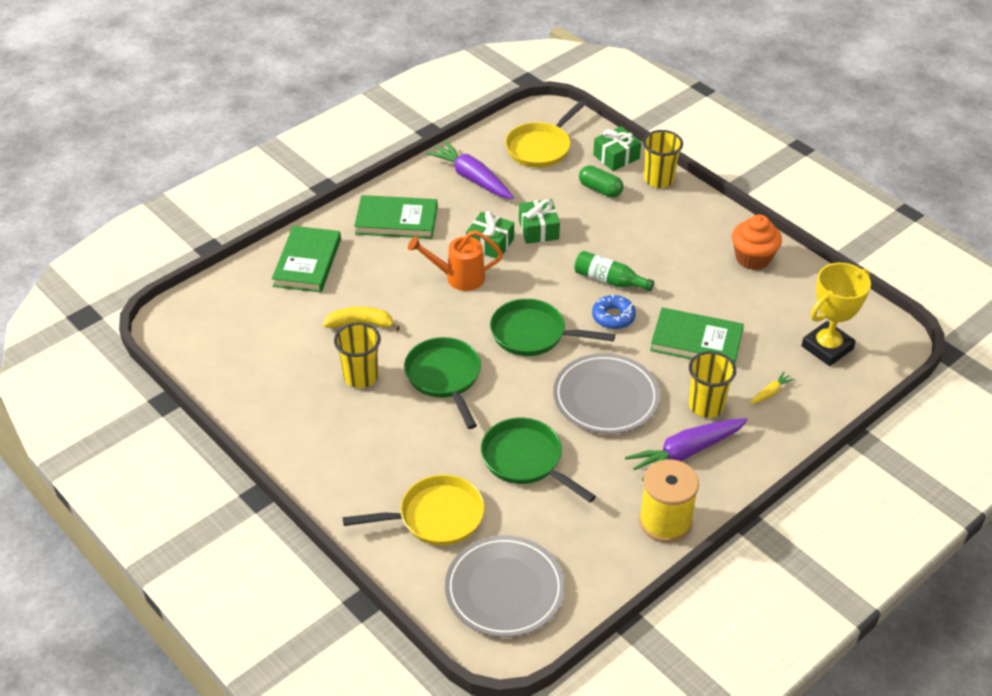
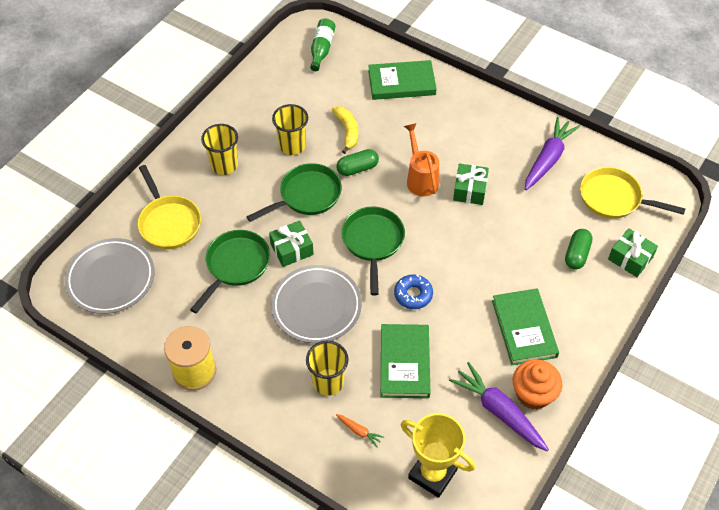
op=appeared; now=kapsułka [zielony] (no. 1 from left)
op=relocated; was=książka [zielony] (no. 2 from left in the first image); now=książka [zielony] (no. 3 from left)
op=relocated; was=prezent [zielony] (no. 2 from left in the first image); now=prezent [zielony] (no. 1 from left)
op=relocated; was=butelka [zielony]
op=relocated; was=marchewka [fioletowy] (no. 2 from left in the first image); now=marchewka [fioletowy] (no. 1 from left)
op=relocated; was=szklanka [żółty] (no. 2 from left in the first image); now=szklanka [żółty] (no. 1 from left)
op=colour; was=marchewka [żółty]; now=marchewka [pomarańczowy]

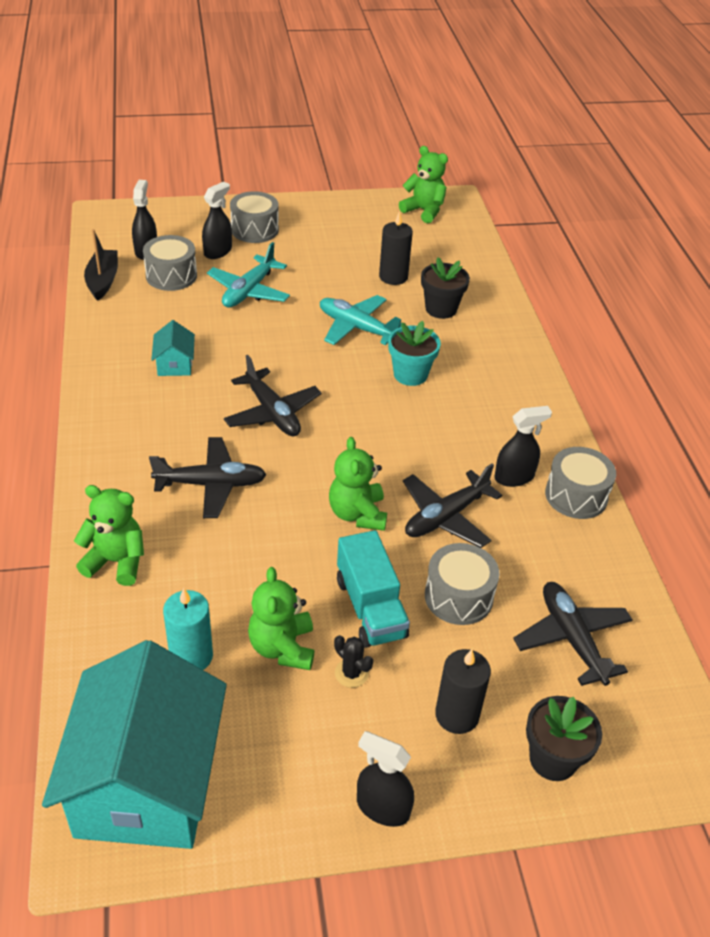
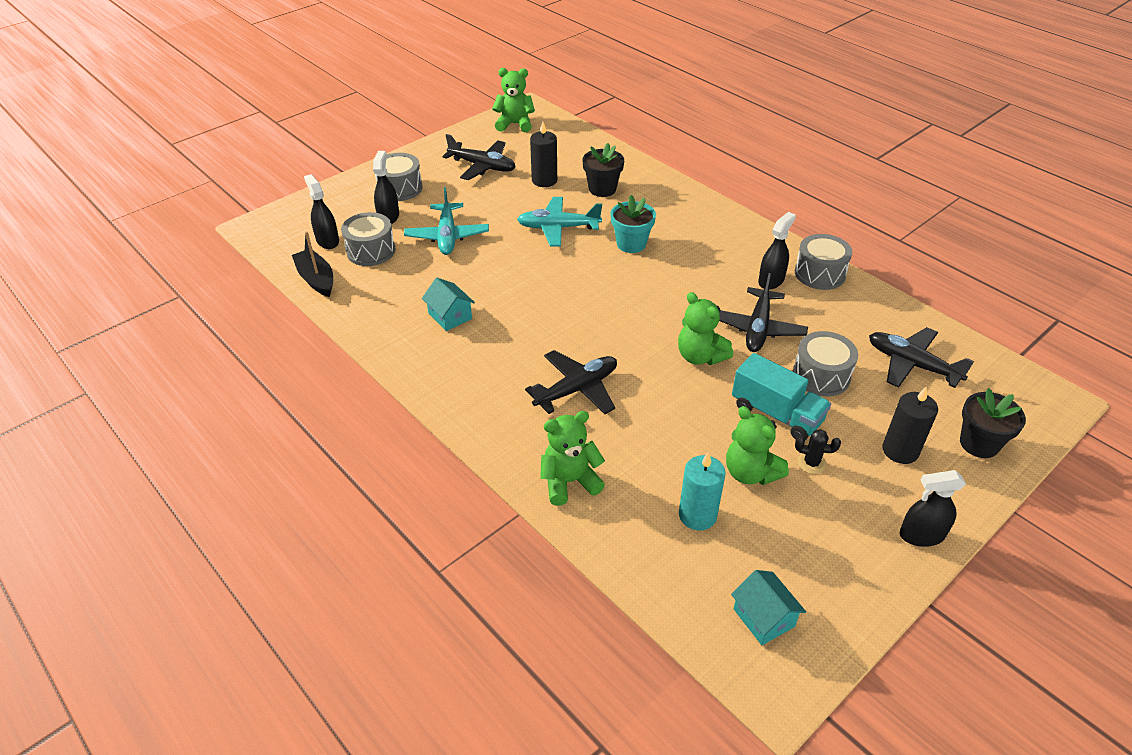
op=relocated; was=samolot [czarny] (no. 2 from left in the first image); now=samolot [czarny] (no. 1 from left)
op=size; was=domek [turkusowy] (no. 1 from left in the first image); ratio=0.41

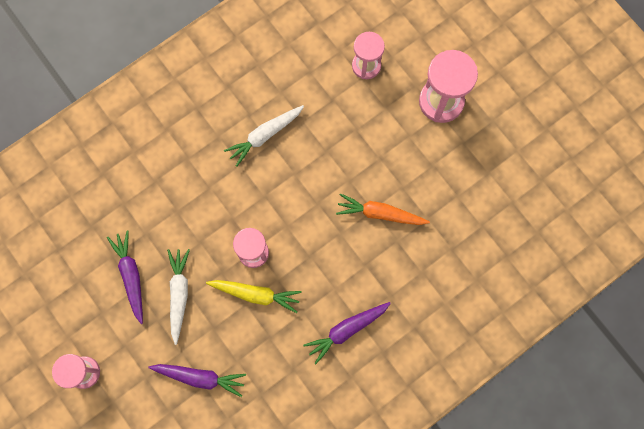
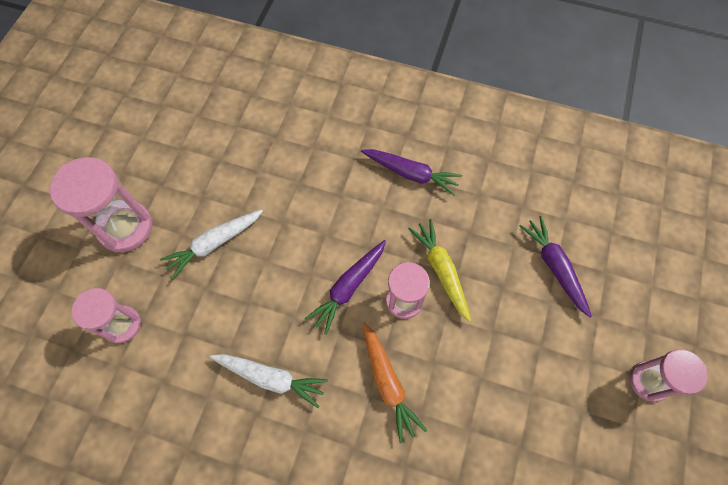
op=relocated; was=marchewka [fioletowy] (no. 1 from left)
op=relocated; was=marchewka [biały] (no. 1 from left)
op=relocated; was=marchewka [pomarańczowy]

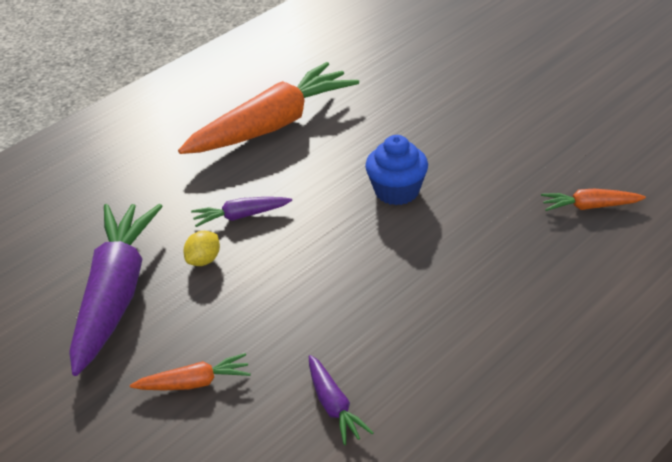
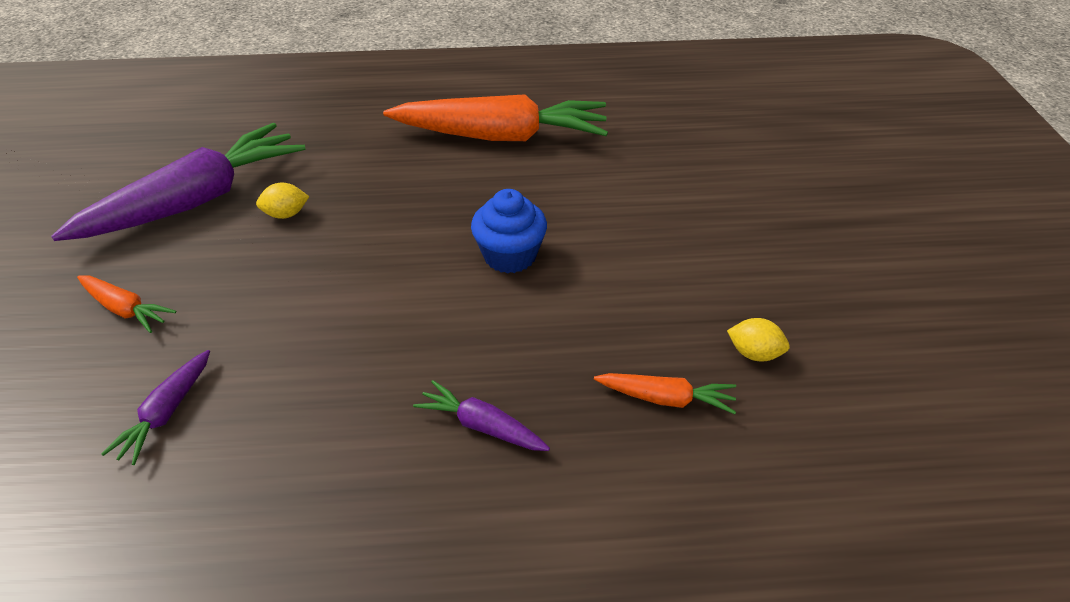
op=appeared; now=cytryna [żółty] (no. 2 from left)
op=relocated; was=marchewka [fioletowy] (no. 2 from left in the first image); now=marchewka [fioletowy] (no. 3 from left)
op=spun; was=marchewka [pomarańczowy] (no. 3 from left); clockwise=150

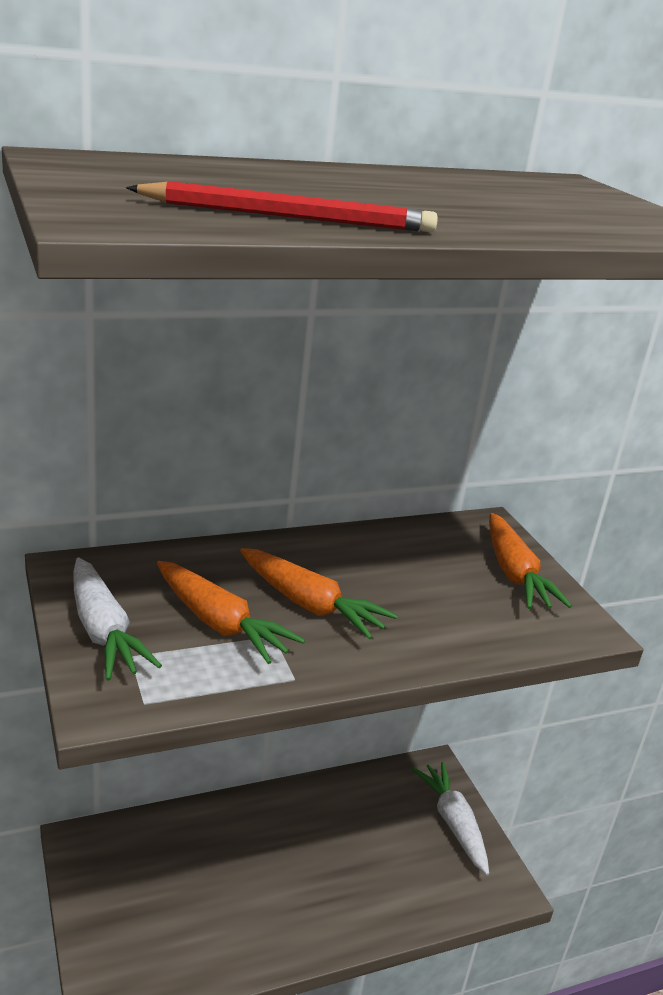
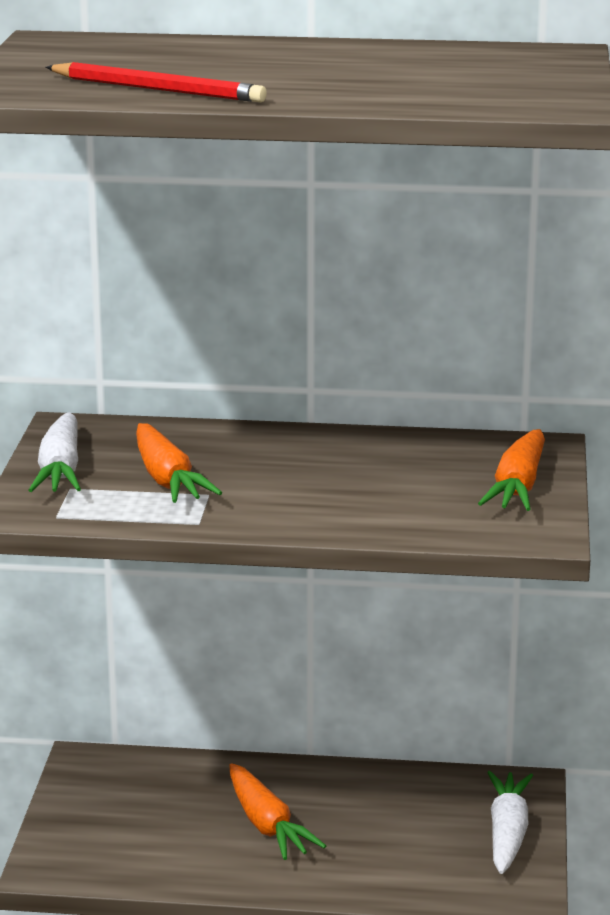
op=relocated; was=marchewka [pomarańczowy] (no. 2 from left)

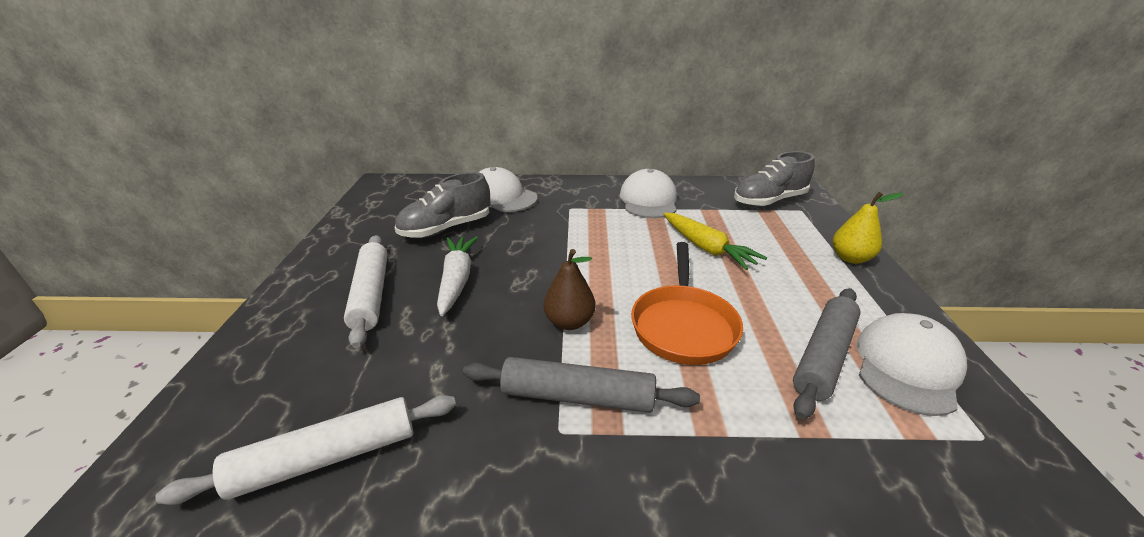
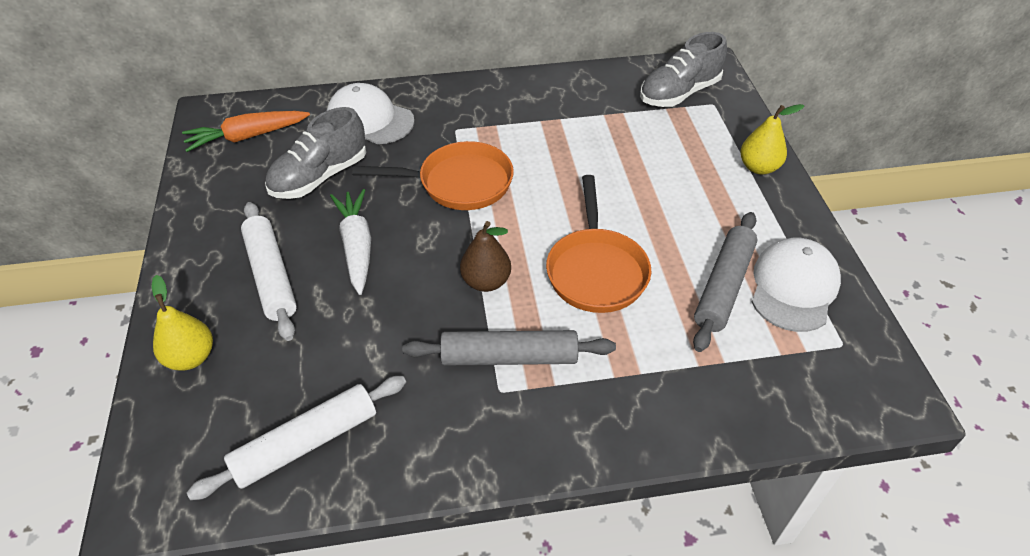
op=missing; was=czapka [biały] (no. 2 from left)
op=missing; was=marchewka [żółty]
op=appeared; now=gruszka [żółty] (no. 1 from left)
op=appeared; now=marchewka [pomarańczowy]
op=appeared; now=patelnia [pomarańczowy] (no. 1 from left)

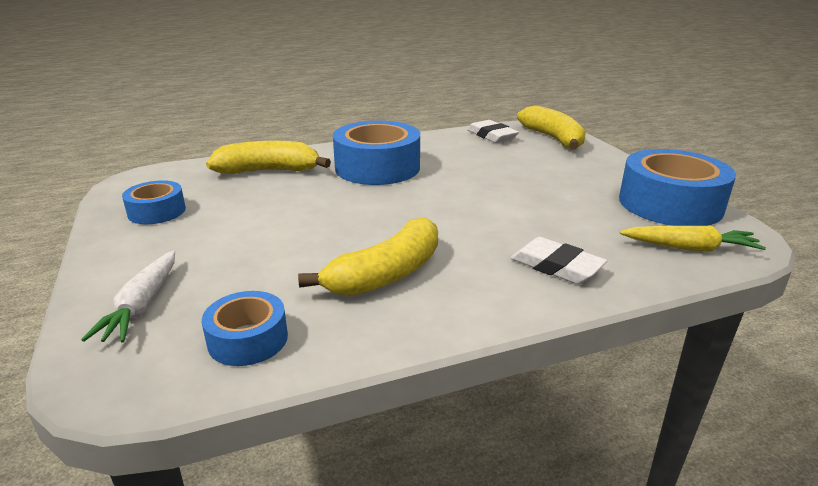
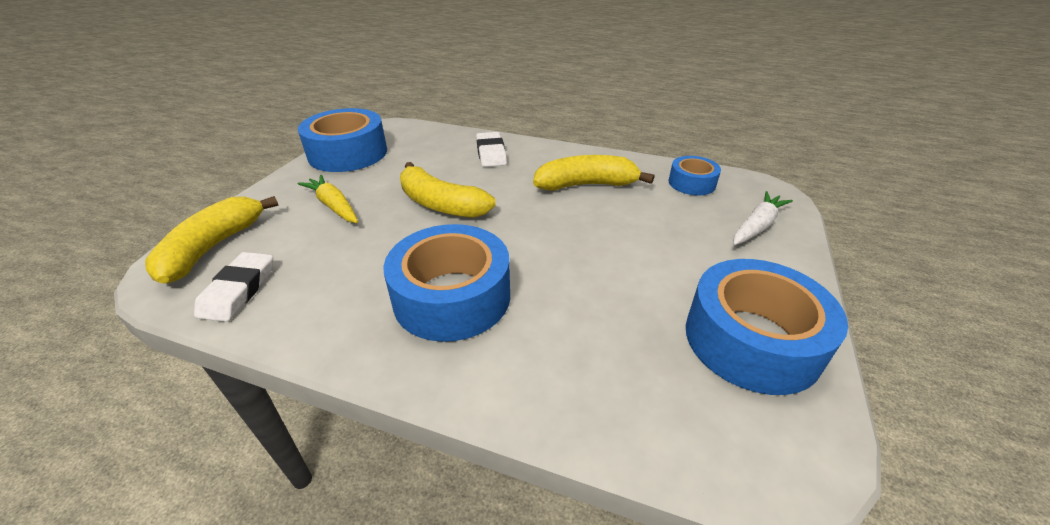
op=relocated; was=banan [żółty] (no. 1 from left in the first image); now=banan [żółty] (no. 2 from left)
op=relocated; was=marchewka [żółty]
op=size; was=taśma klejąca [niebieski] (no. 1 from left in the first image); ratio=1.85

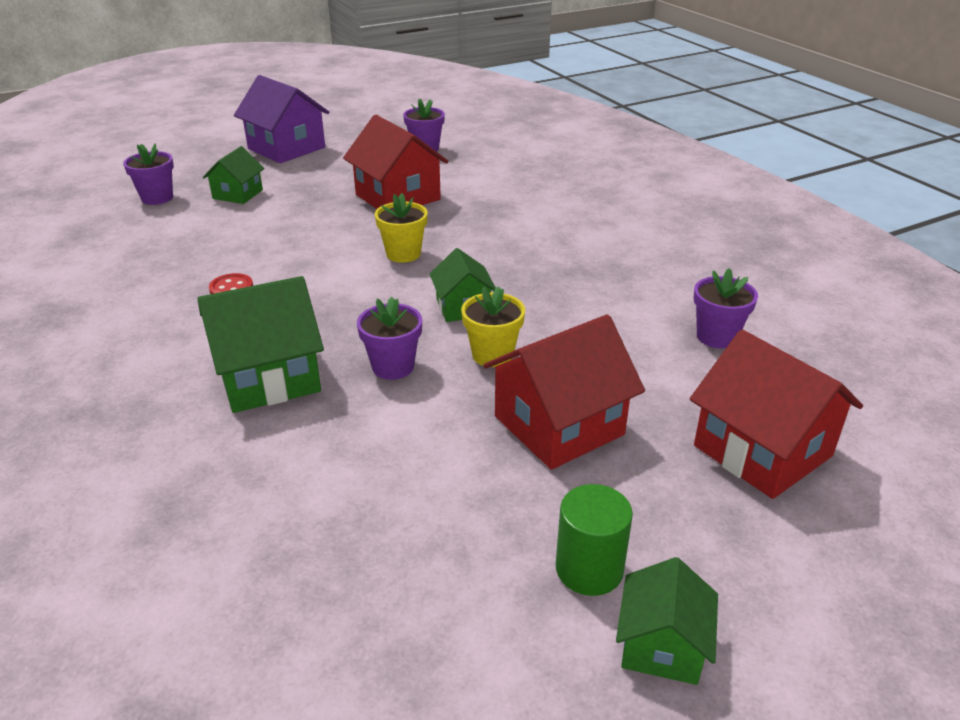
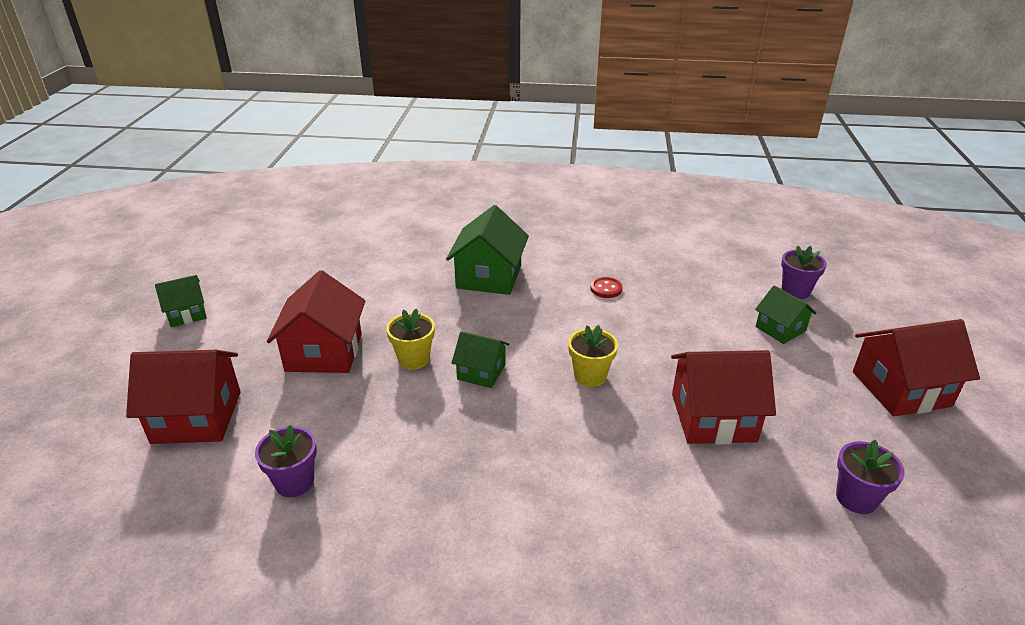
op=missing; was=doniczka [fioletowy] (no. 2 from left)
op=missing; was=walec [zielony]
op=colour; was=domek [fioletowy]; now=domek [czerwony] (no. 4 from left)
op=spun; was=domek [zielony] (no. 4 from left in the first image); clockwise=-75

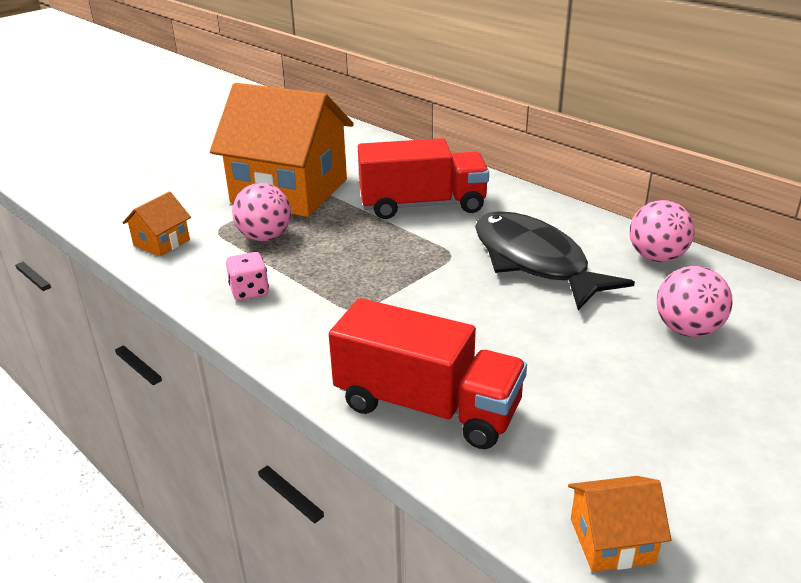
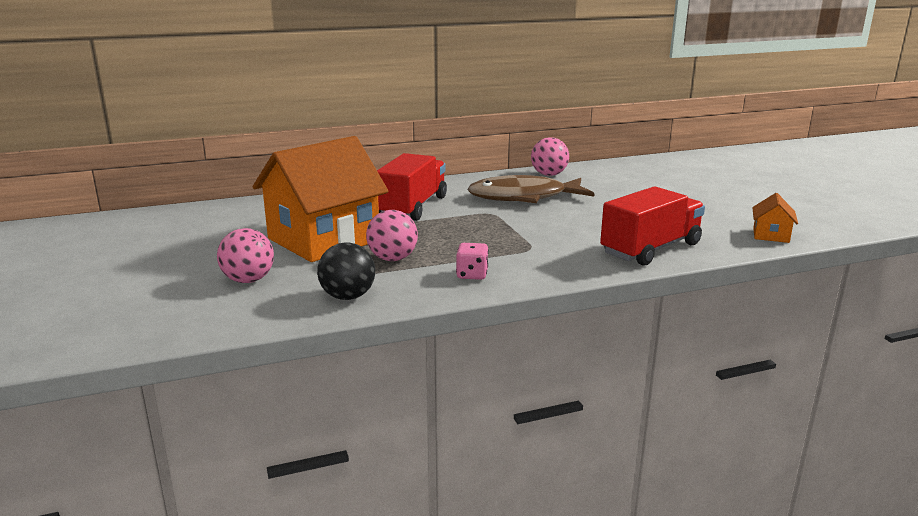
op=relocated; was=piłka [różowy] (no. 3 from left in the first image); now=piłka [różowy] (no. 1 from left)
op=exchanged; was=domek [pomarańczowy] (no. 1 from left); now=piłka [czarny]
op=colour; was=ryba [czarny]; now=ryba [brązowy]

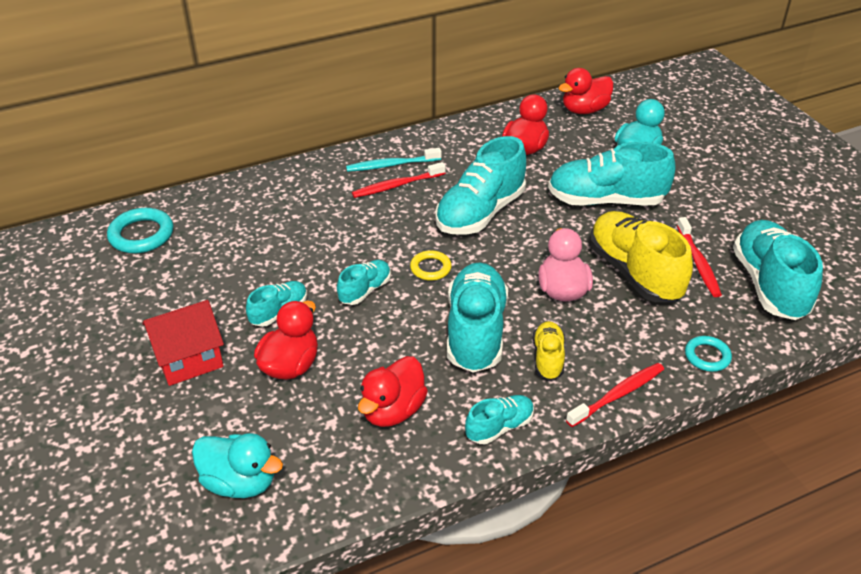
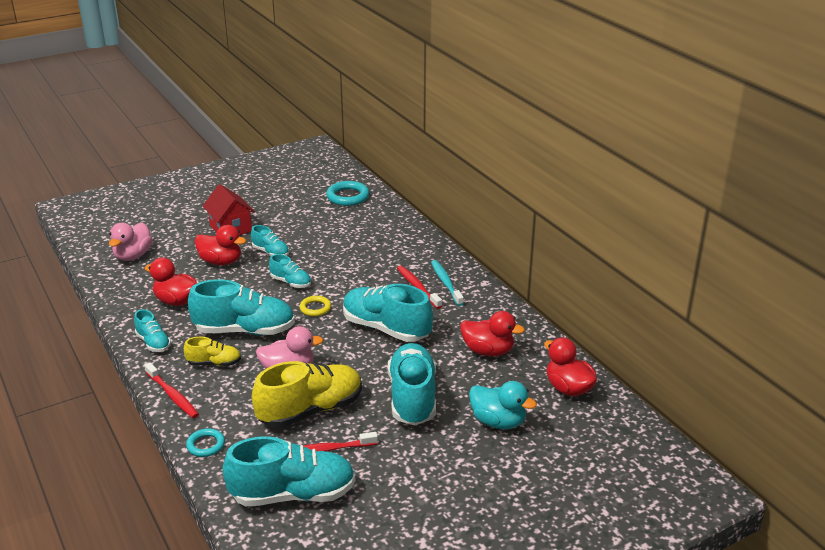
op=colour; was=kaczka [turkusowy] (no. 1 from left); now=kaczka [różowy] (no. 1 from left)

